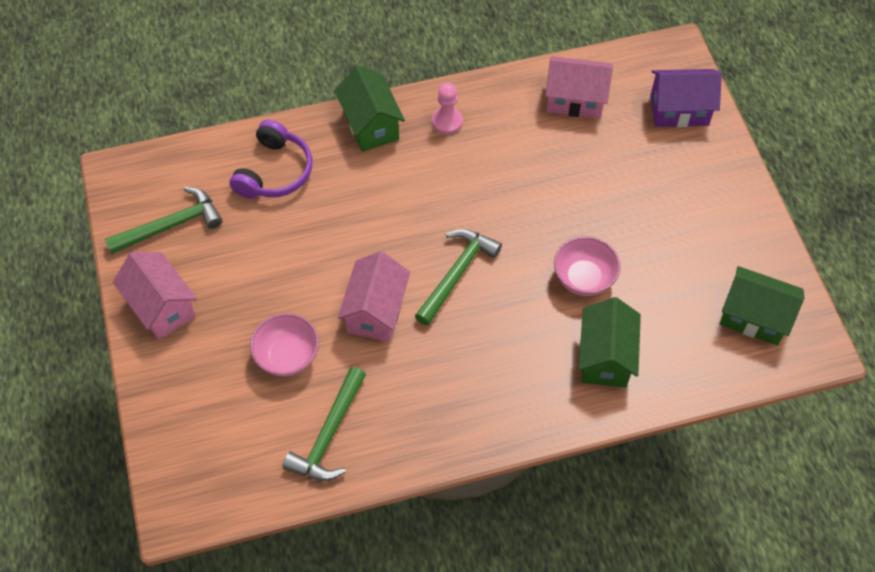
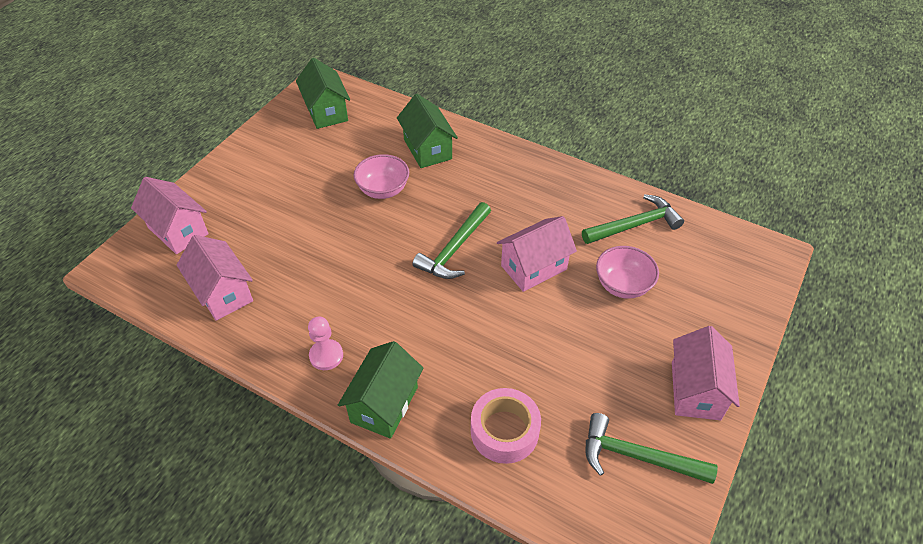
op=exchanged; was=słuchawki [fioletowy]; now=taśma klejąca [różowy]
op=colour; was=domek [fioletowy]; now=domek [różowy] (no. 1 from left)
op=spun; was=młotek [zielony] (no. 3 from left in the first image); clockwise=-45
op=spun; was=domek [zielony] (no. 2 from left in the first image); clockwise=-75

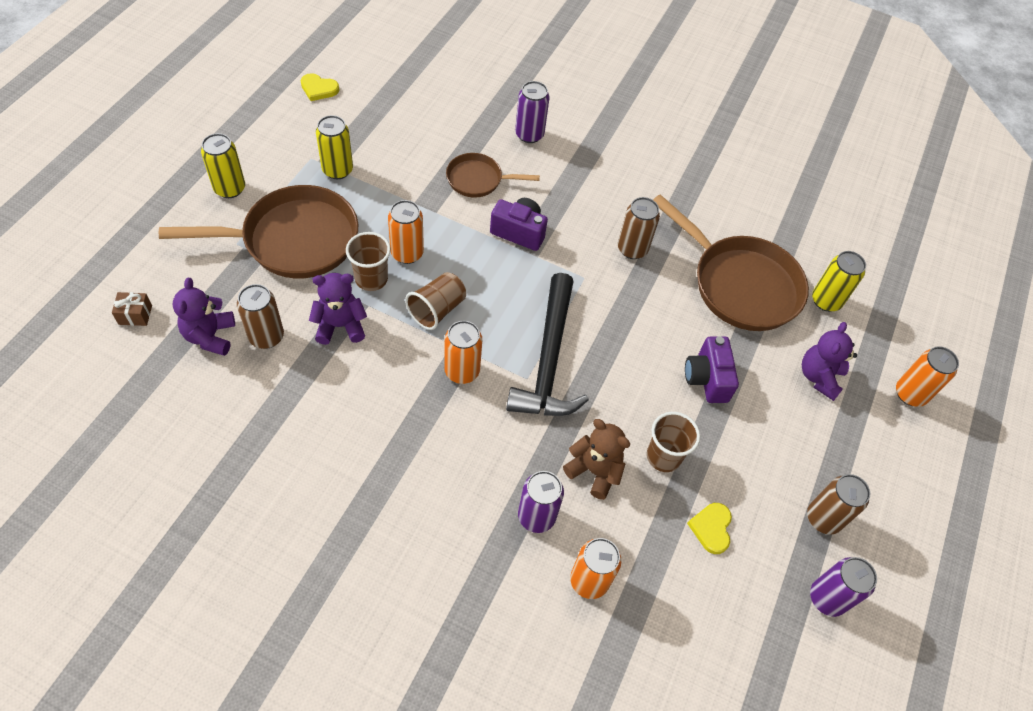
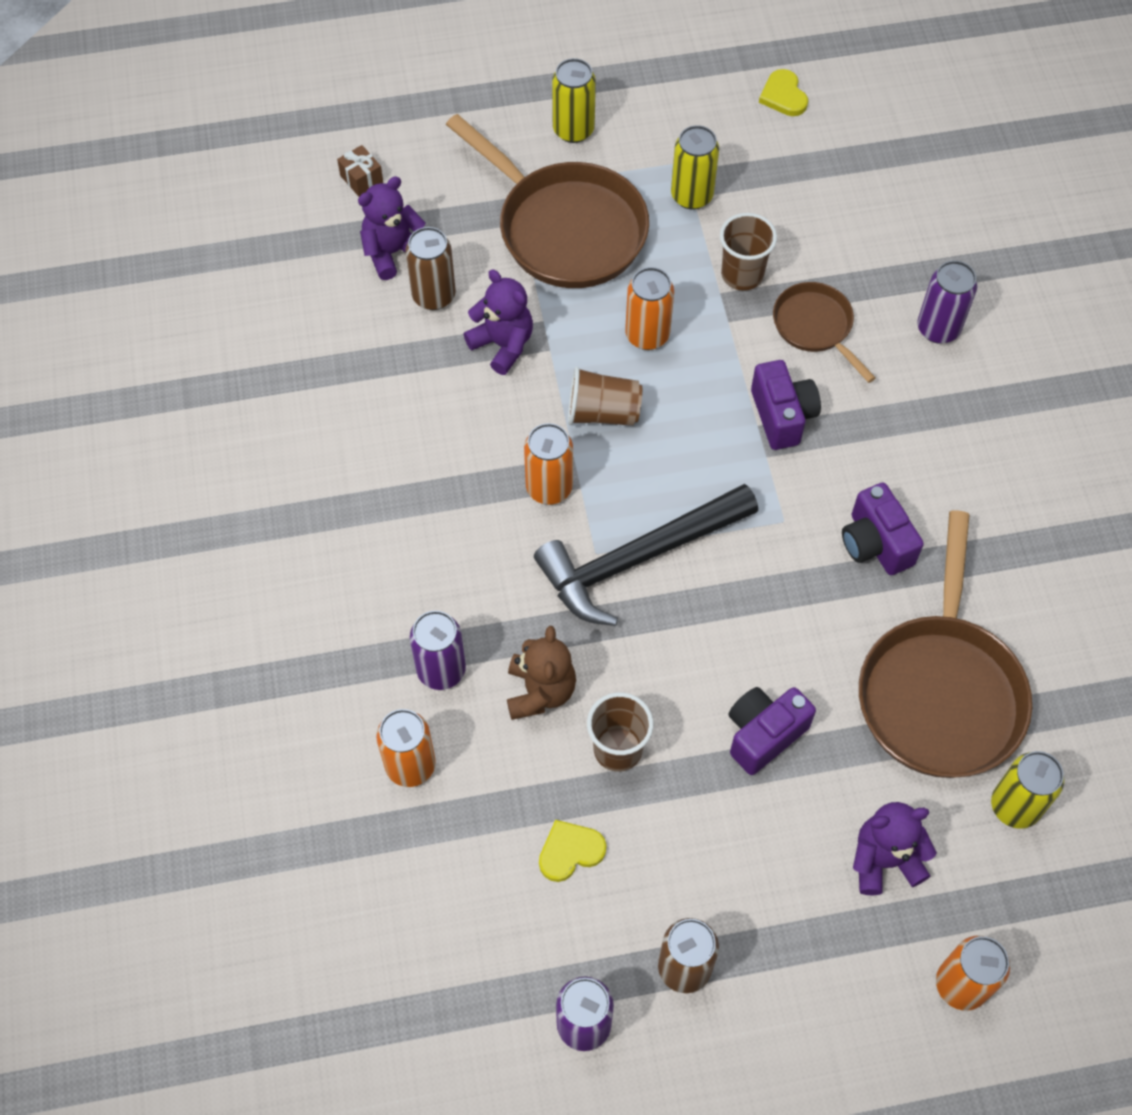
op=relocated; was=szklanka [brązowy] (no. 1 from left in the first image); now=szklanka [brązowy] (no. 3 from left)
op=exchanged; was=puszka [brązowy] (no. 2 from left); now=aparat fotograficzny [fioletowy] (no. 3 from left)

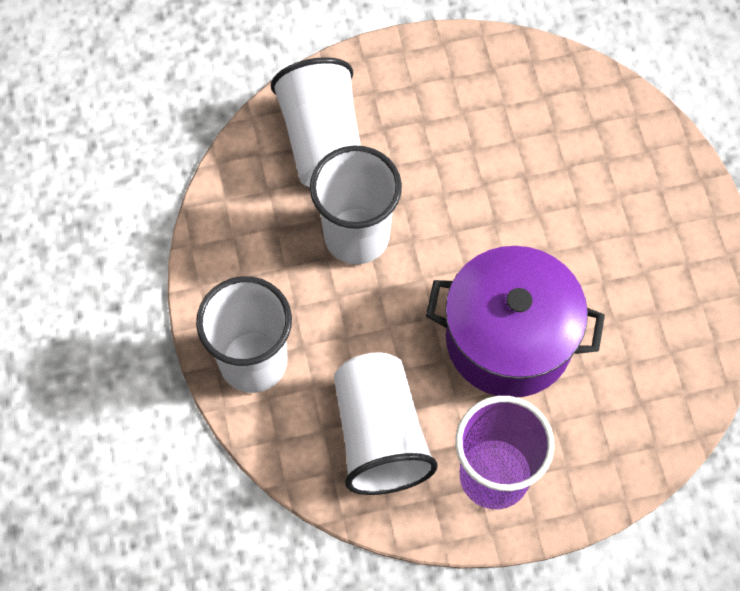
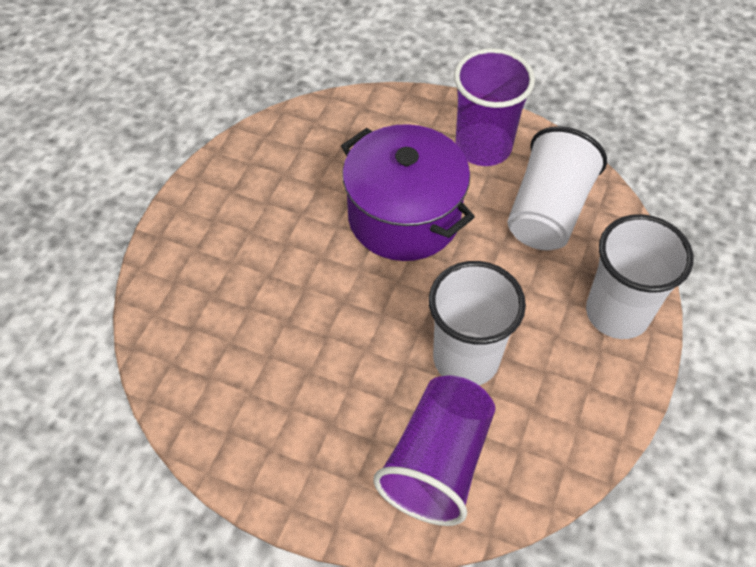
op=colour; was=szklanka [biały] (no. 2 from left); now=szklanka [fioletowy] (no. 1 from left)

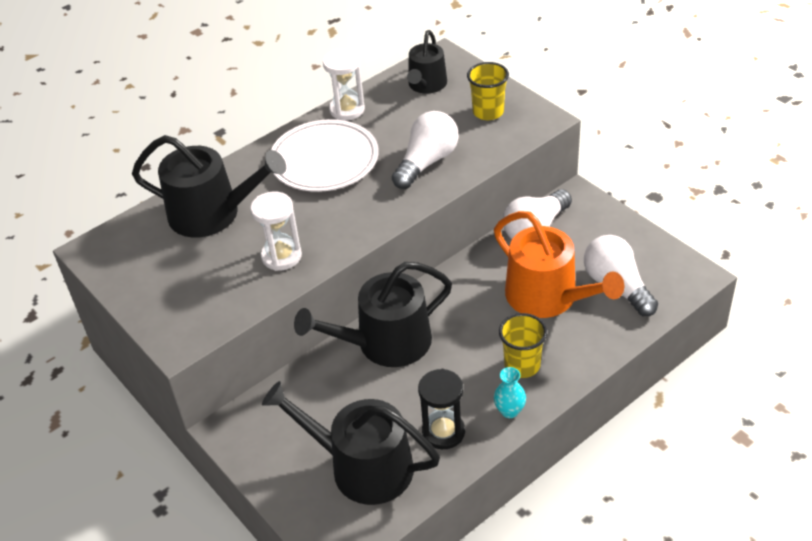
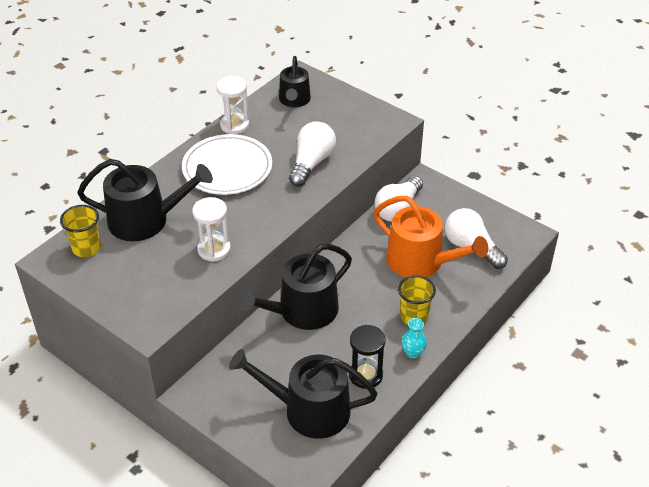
op=relocated; was=szklanka [żółty] (no. 1 from left)

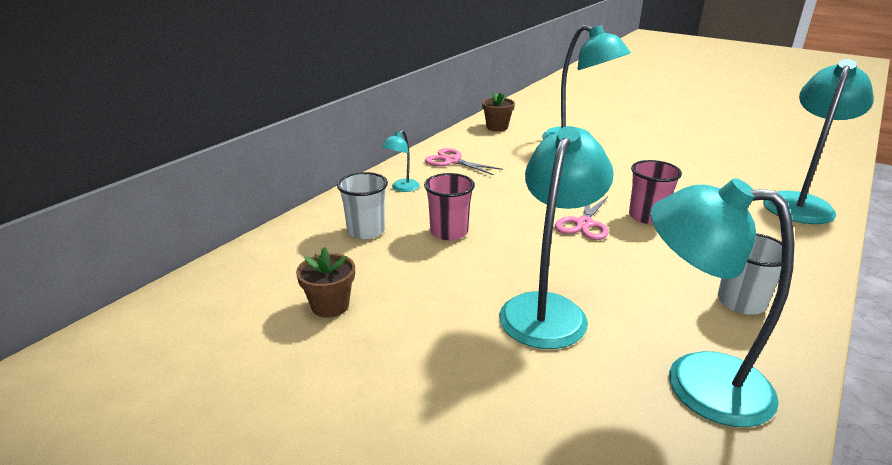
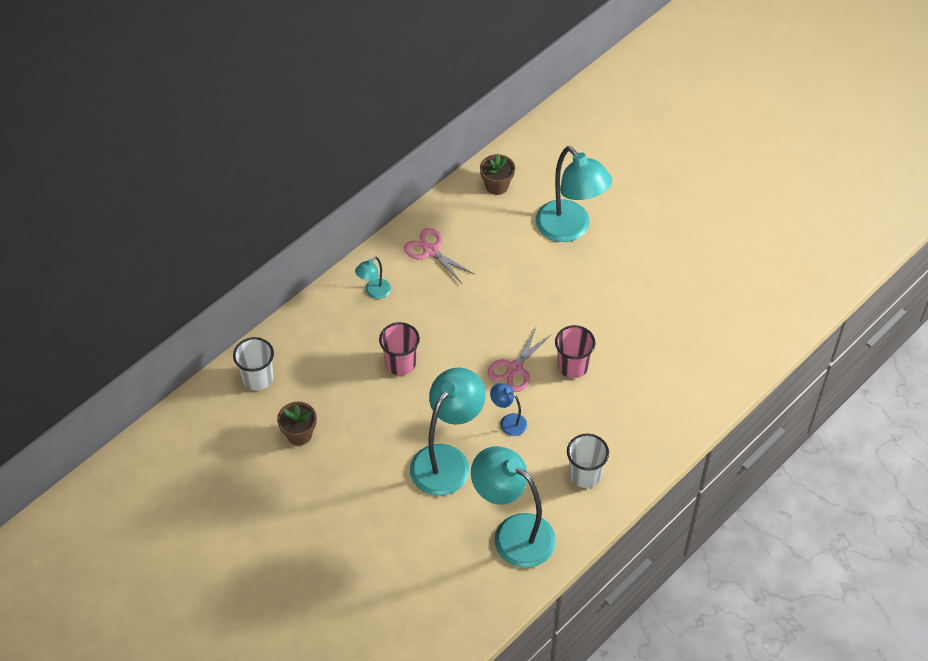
op=missing; was=lampka [turkusowy] (no. 5 from left)
op=appeared; now=lampka [niebieski]
op=relocated; was=szklanka [biały] (no. 1 from left)

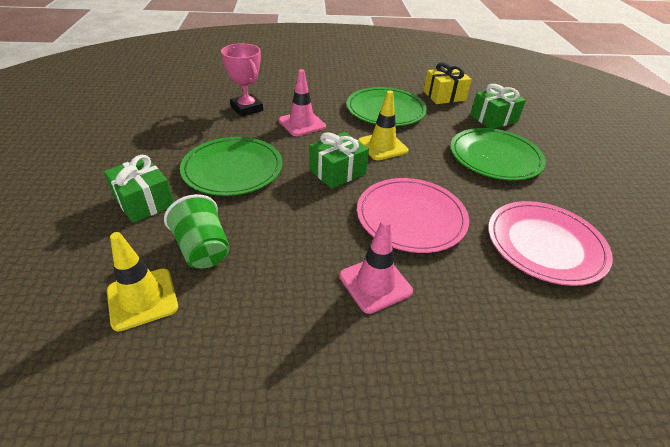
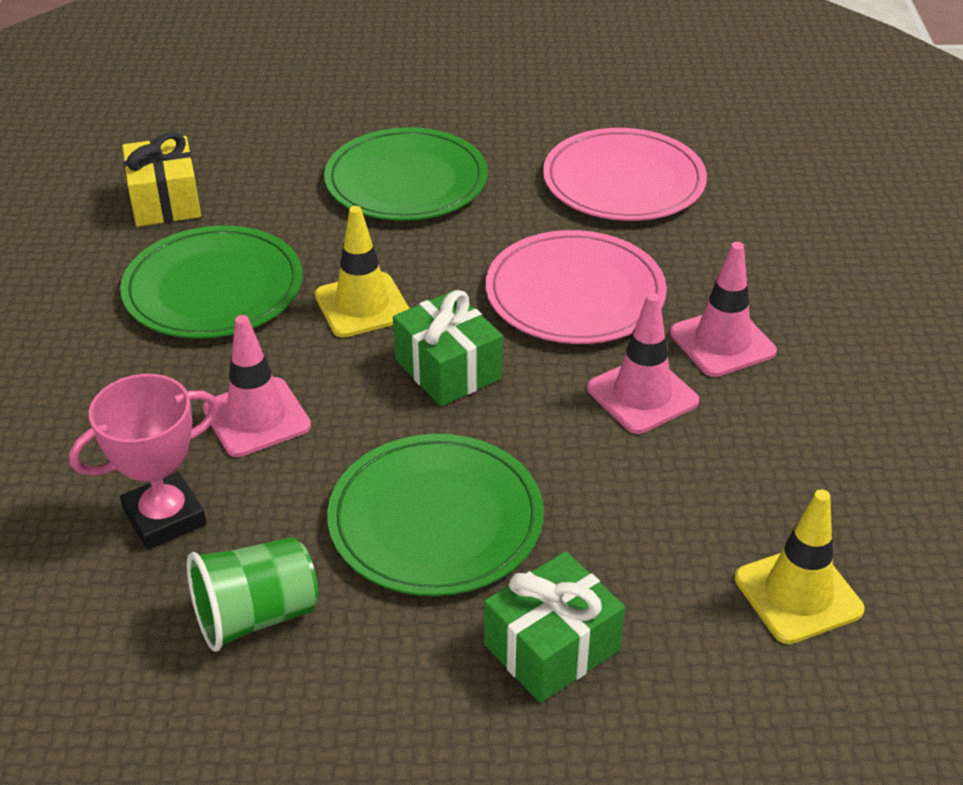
op=missing; was=prezent [zielony] (no. 3 from left)
op=appeared; now=pachołek [różowy] (no. 2 from left)
op=relocated; was=szklanka [zielony]

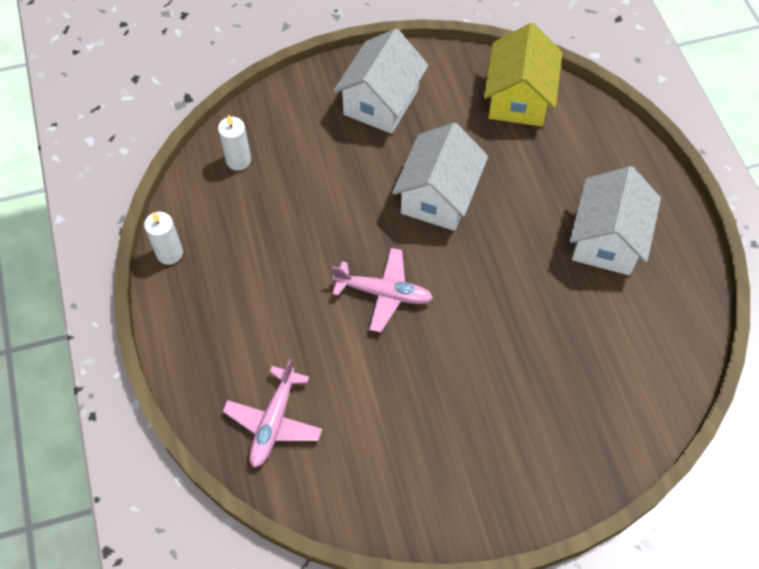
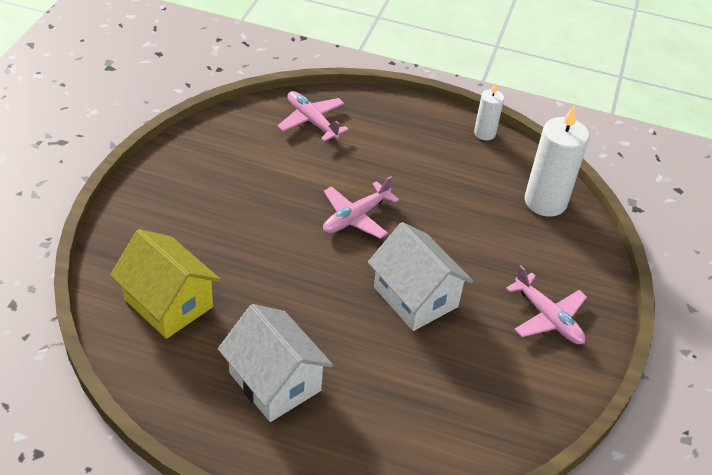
op=relocated; was=domek [żółty]
op=exchanged; was=domek [biały] (no. 1 from left); now=samolot [różowy] (no. 3 from left)
op=size; was=świeca [biały] (no. 2 from left); ratio=1.83

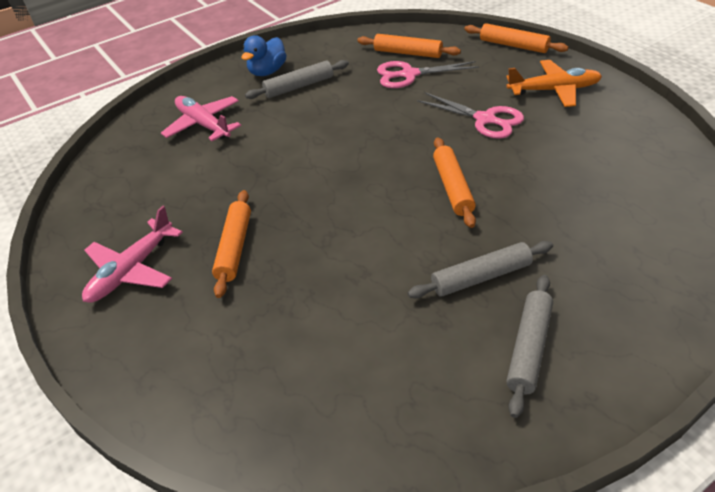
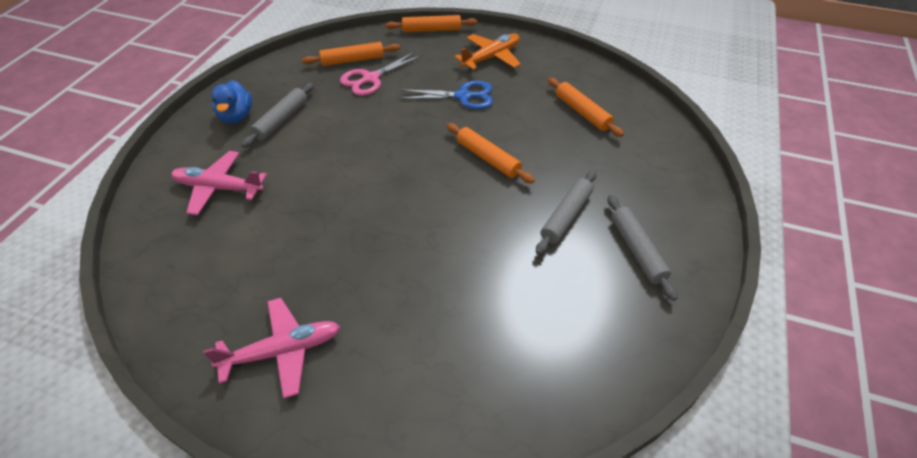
op=relocated; was=wałek do ciasta [pomarańczowy] (no. 1 from left in the first image); now=wałek do ciasta [pomarańczowy] (no. 4 from left)
op=colour; was=nożyczki [różowy] (no. 2 from left); now=nożyczki [niebieski]
op=spun; was=samolot [różowy] (no. 1 from left in the first image); clockwise=-105

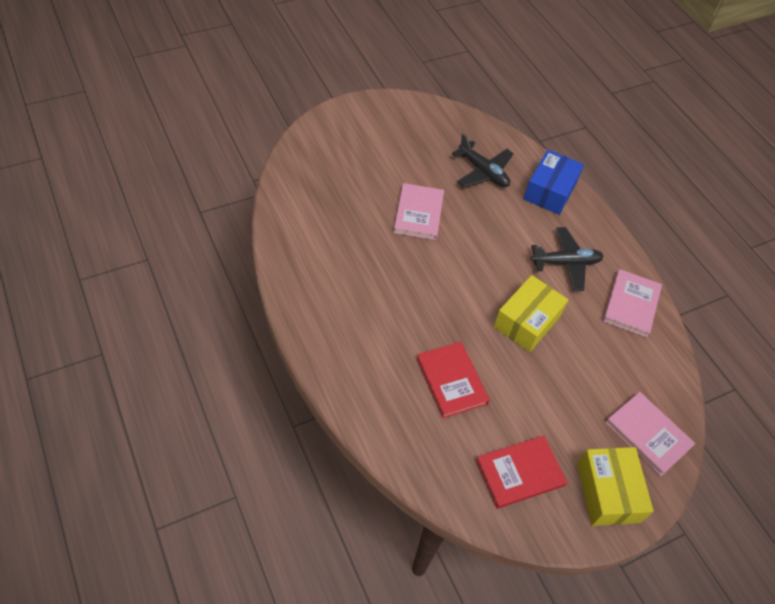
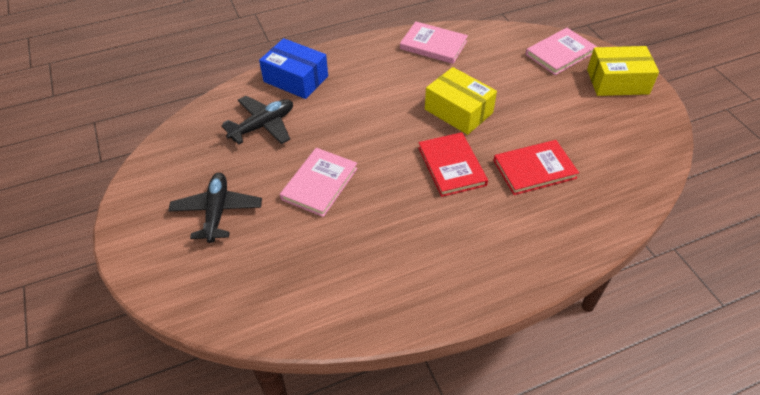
op=relocated; was=książka [czerwony] (no. 2 from left in the first image); now=książka [czerwony] (no. 1 from left)
op=relocated; was=samolot [czarny] (no. 2 from left in the first image); now=samolot [czarny] (no. 1 from left)
op=spun; was=książka [różowy] (no. 1 from left); clockwise=-75

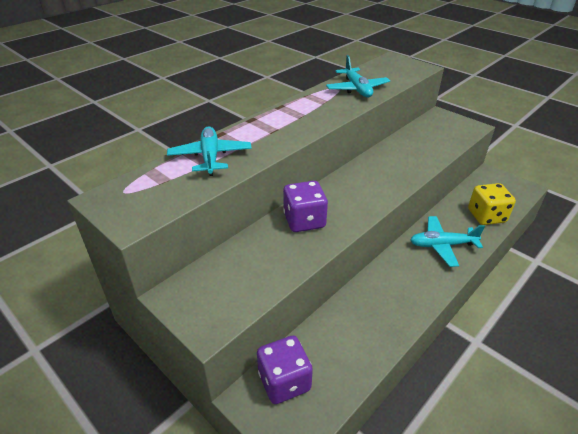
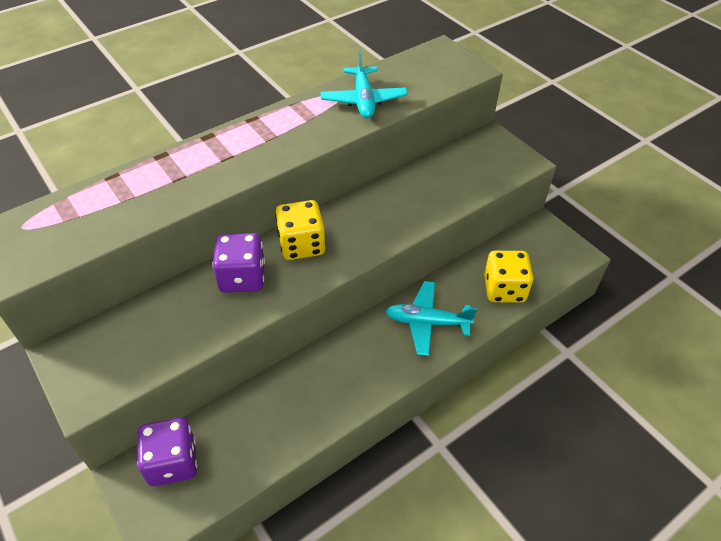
op=missing; was=samolot [turkusowy] (no. 1 from left)
op=appeared; now=kostka do gry [żółty] (no. 1 from left)

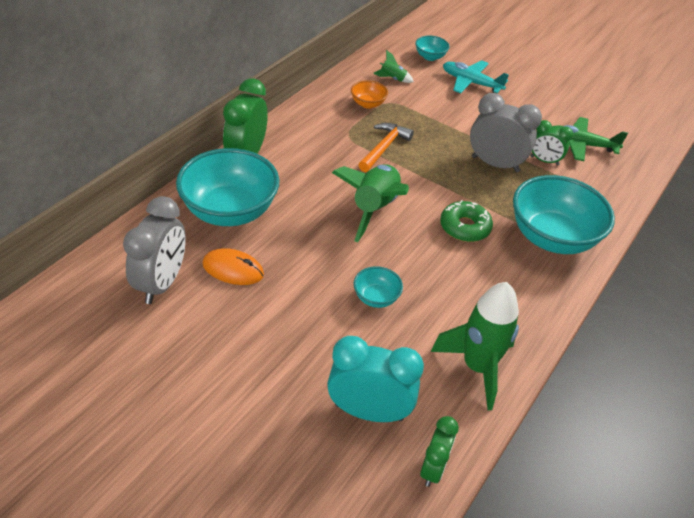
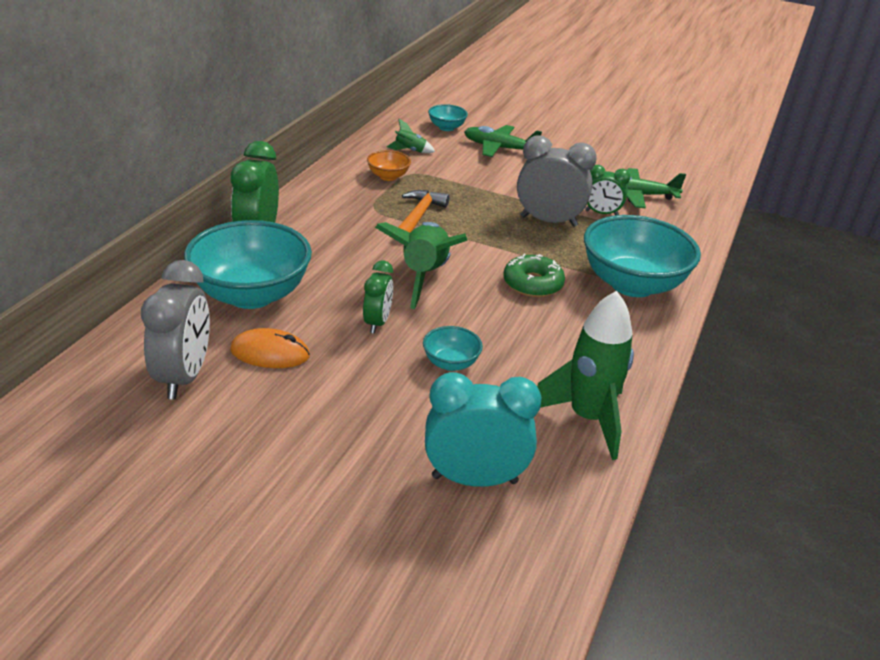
op=relocated; was=budzik [zielony] (no. 2 from left)
op=colour; was=samolot [turkusowy]; now=samolot [zielony] (no. 1 from left)

